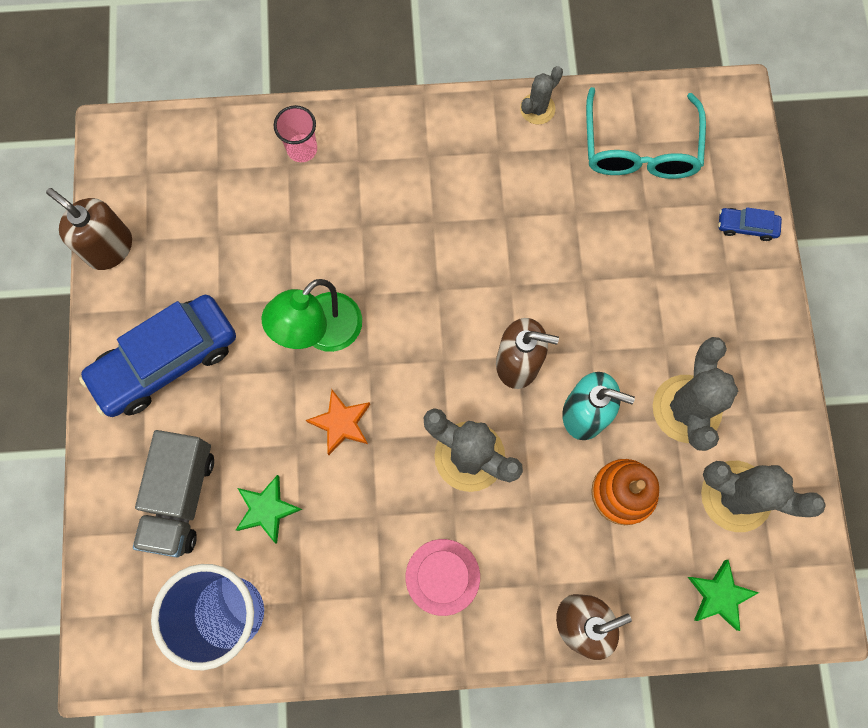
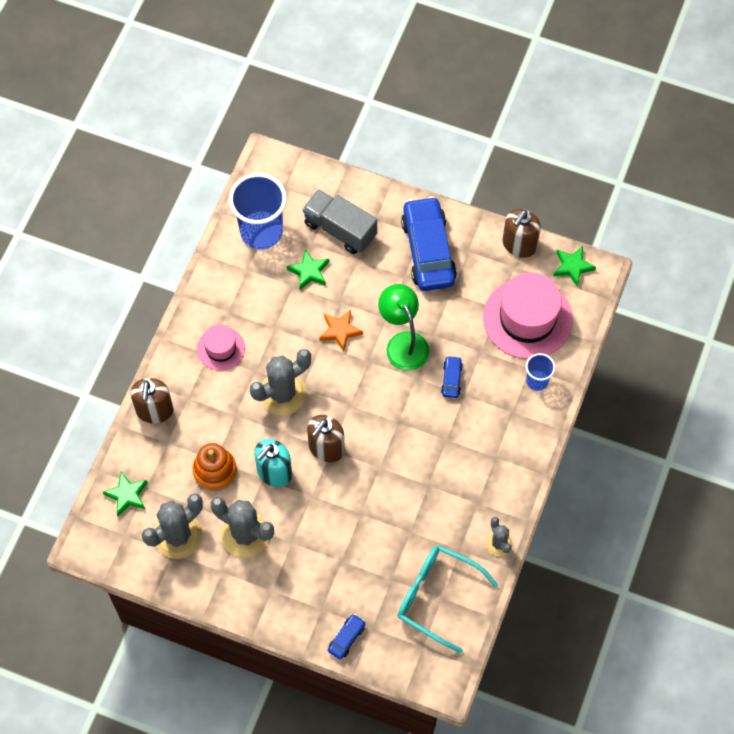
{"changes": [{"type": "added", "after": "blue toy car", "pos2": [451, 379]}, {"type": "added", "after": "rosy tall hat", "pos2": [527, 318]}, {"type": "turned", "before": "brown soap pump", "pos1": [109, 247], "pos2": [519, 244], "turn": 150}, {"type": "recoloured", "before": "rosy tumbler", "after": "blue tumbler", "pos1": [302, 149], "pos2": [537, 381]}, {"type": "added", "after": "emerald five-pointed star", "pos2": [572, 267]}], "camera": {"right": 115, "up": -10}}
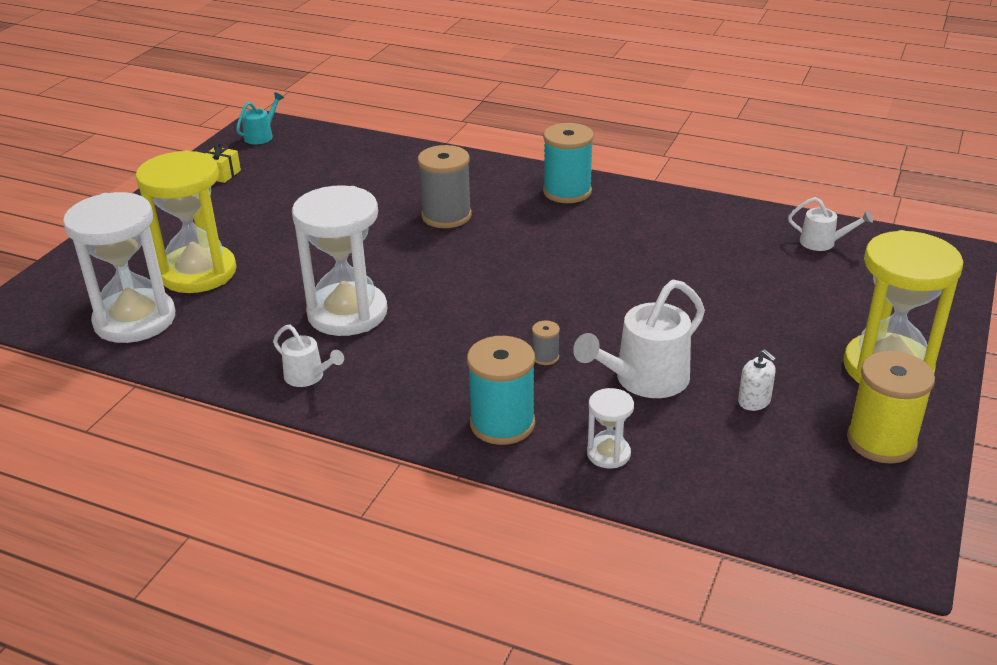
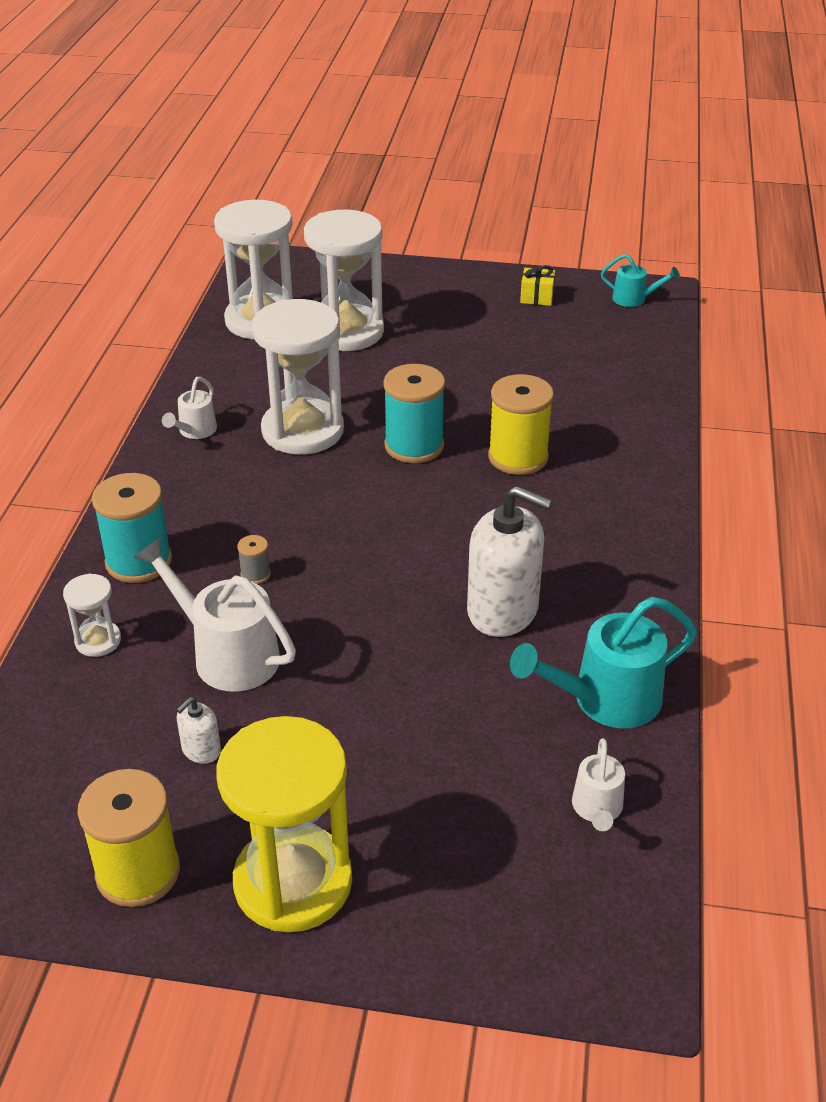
{"changes": [{"type": "recoloured", "before": "golden hourglass", "after": "snow-white hourglass", "pos1": [198, 273], "pos2": [346, 332]}, {"type": "moved", "before": "aqua reel of thread", "pos1": [567, 192], "pos2": [414, 446]}, {"type": "added", "after": "snow-white soap pump", "pos2": [503, 610]}, {"type": "recoloured", "before": "gray reel of thread", "after": "golden reel of thread", "pos1": [446, 216], "pos2": [518, 457]}, {"type": "added", "after": "aqua watering pot", "pos2": [605, 700]}], "camera": {"right": 75, "up": 5}}
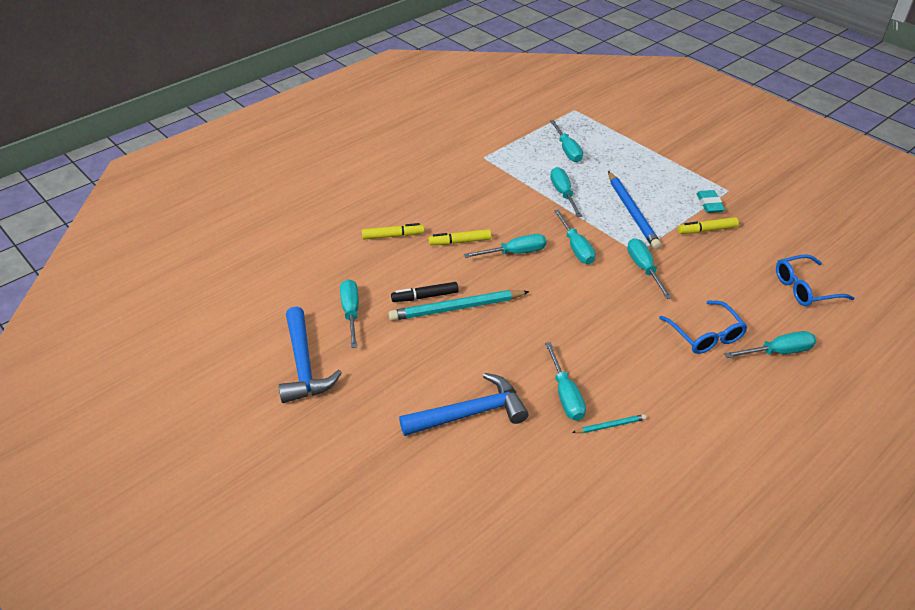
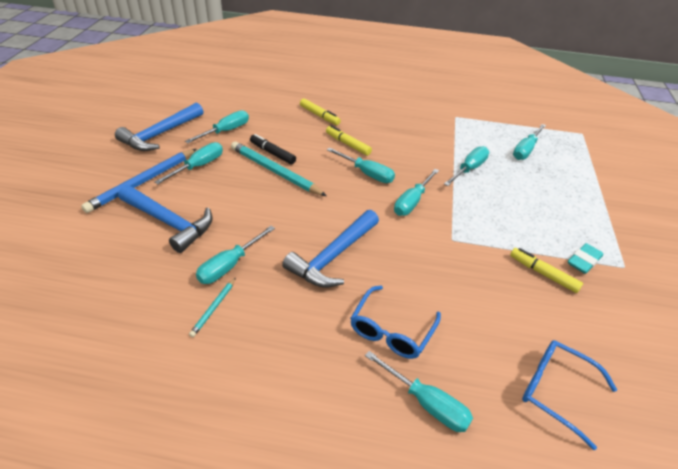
{"changes": [{"type": "moved", "before": "blue wooden pencil", "pos1": [632, 212], "pos2": [143, 182]}, {"type": "moved", "before": "aqua flat screwdriver", "pos1": [643, 268], "pos2": [199, 166]}, {"type": "turned", "before": "aqua wooden pencil", "pos1": [610, 425], "pos2": [214, 308], "turn": 75}, {"type": "added", "after": "blue hammer", "pos2": [333, 256]}], "camera": {"right": 50, "up": 0}}
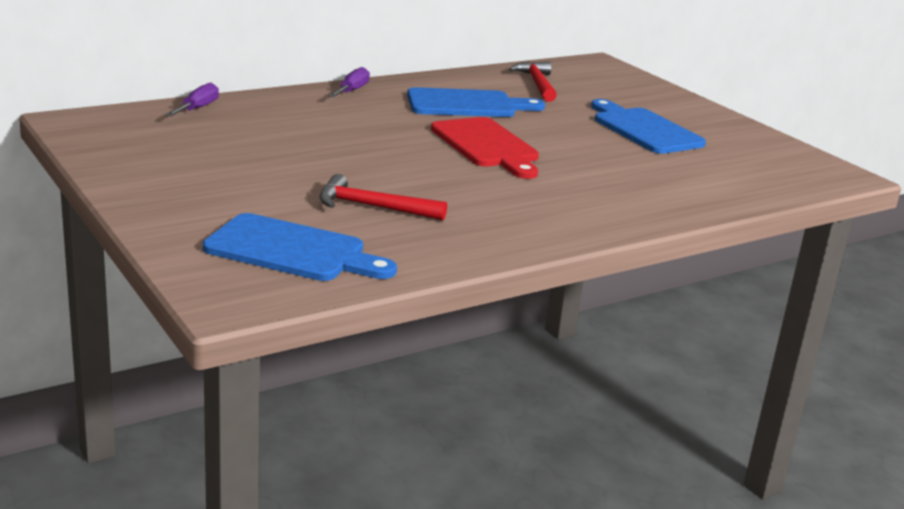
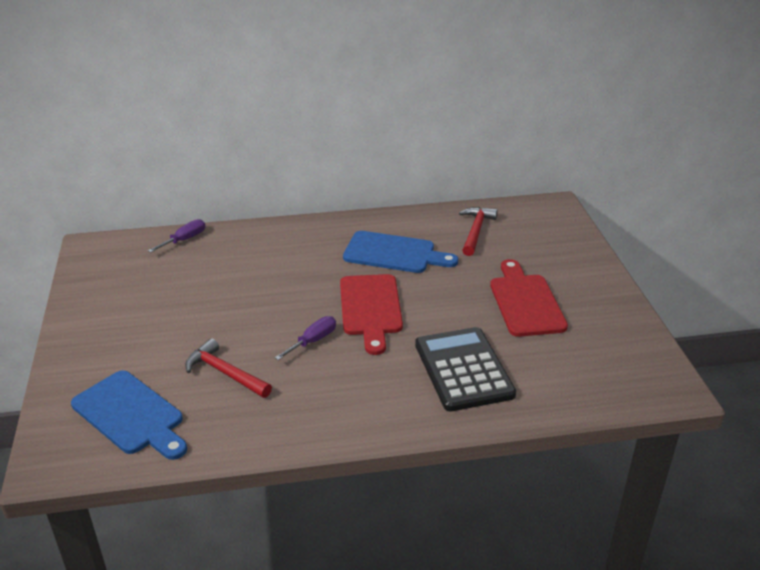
{"changes": [{"type": "moved", "before": "violet flat screwdriver", "pos1": [352, 91], "pos2": [313, 341]}, {"type": "added", "after": "jet-black calculator", "pos2": [463, 369]}, {"type": "recoloured", "before": "blue cutting board", "after": "red cutting board", "pos1": [644, 130], "pos2": [525, 302]}], "camera": {"right": 25, "up": 10}}
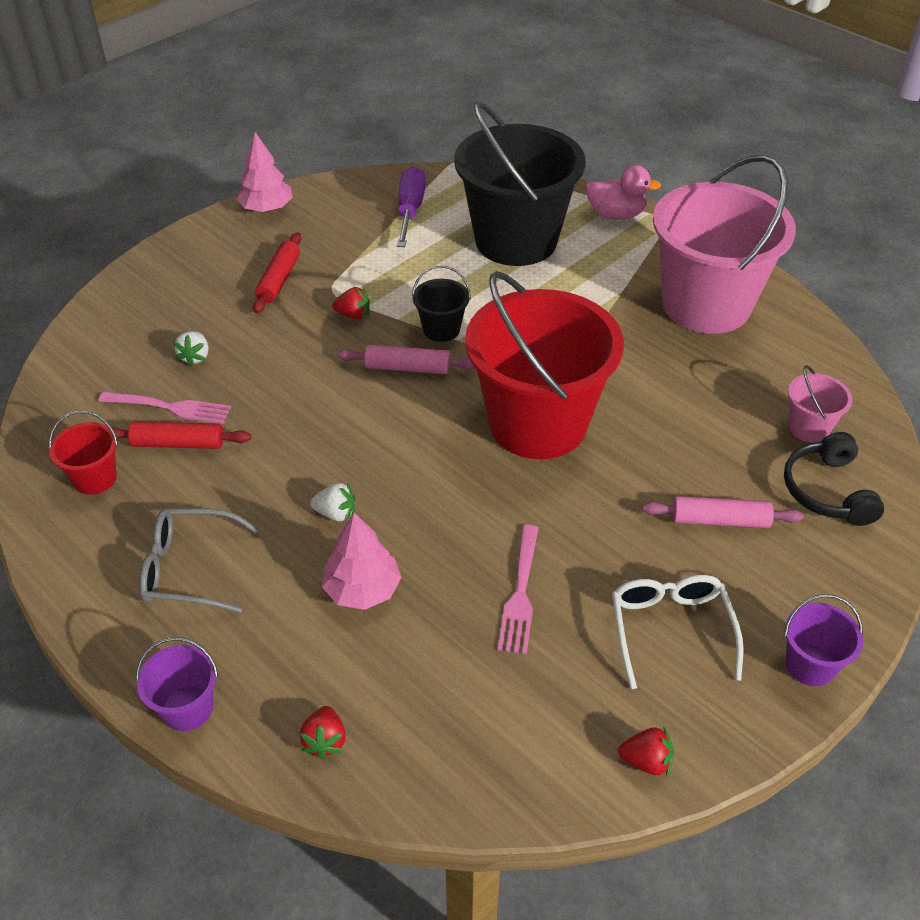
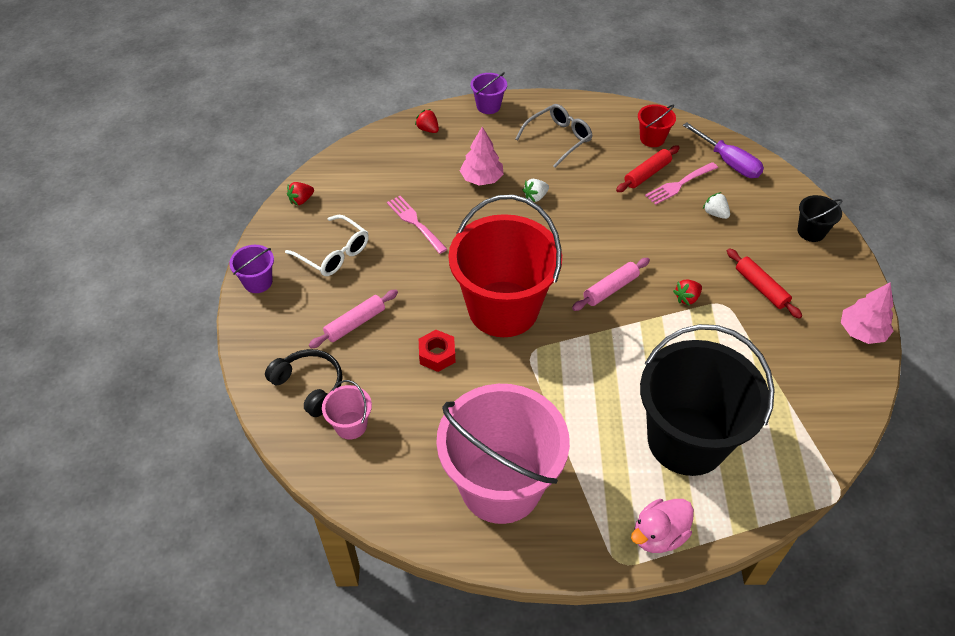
{"changes": [{"type": "added", "after": "red hexagon nut", "pos2": [437, 355]}, {"type": "moved", "before": "violet flat screwdriver", "pos1": [410, 211], "pos2": [728, 162]}, {"type": "moved", "before": "jet-black sand bucket", "pos1": [441, 329], "pos2": [811, 232]}], "camera": {"right": 135, "up": 5}}
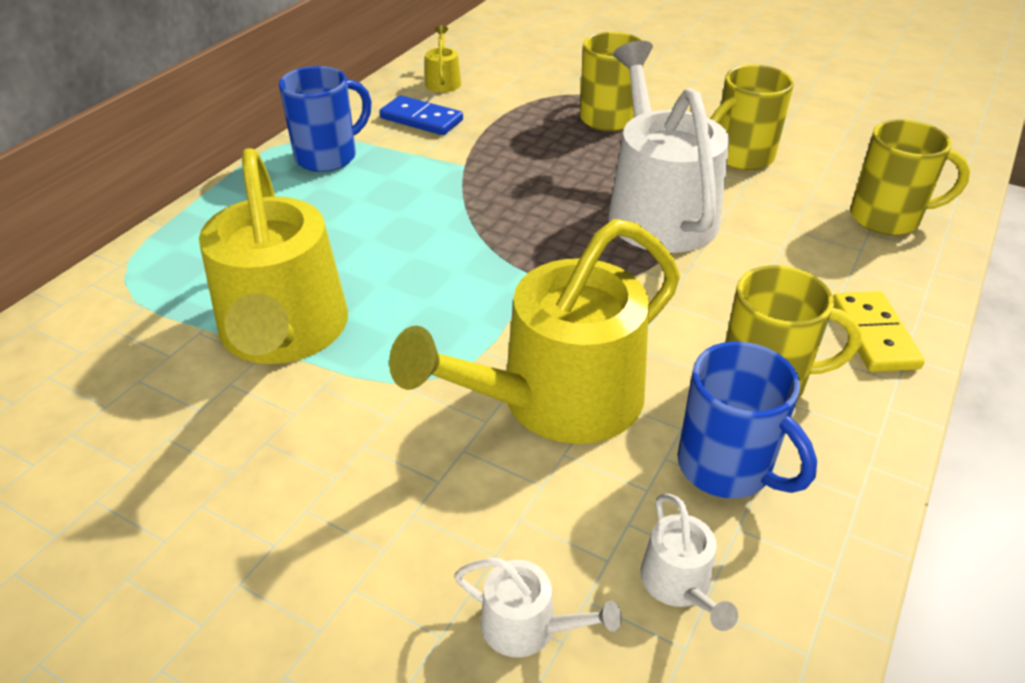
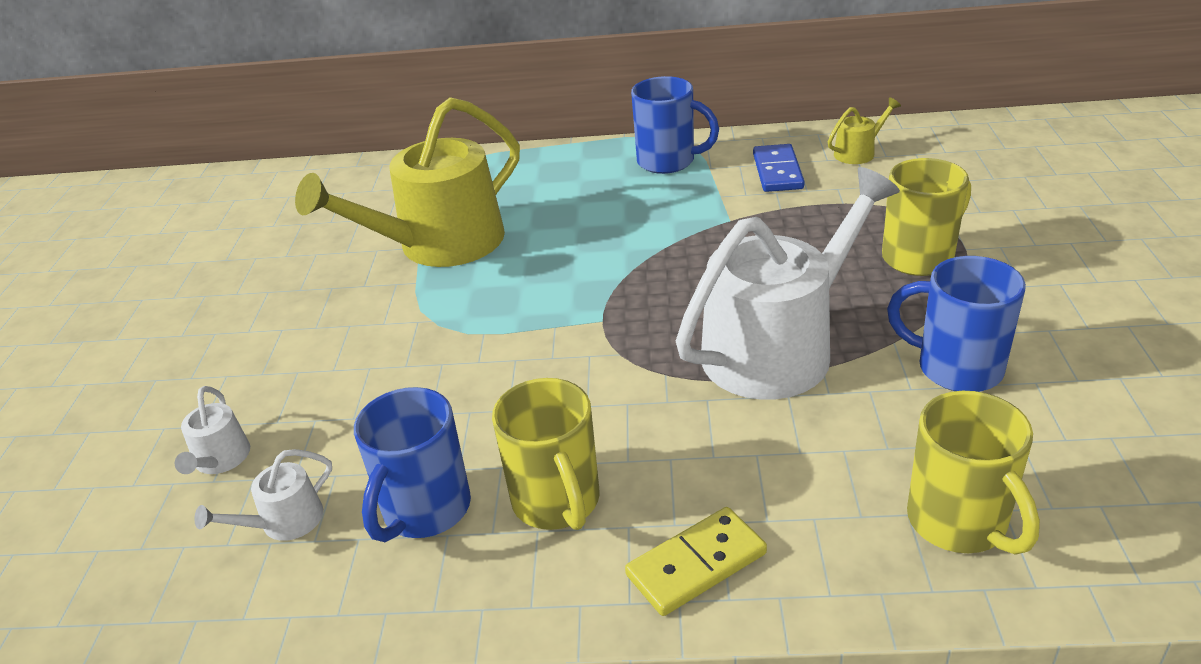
{"changes": [{"type": "recoloured", "before": "golden coffee mug", "after": "blue coffee mug", "pos1": [741, 157], "pos2": [955, 368]}, {"type": "removed", "before": "golden watering pot", "pos1": [557, 400]}], "camera": {"right": 65, "up": -5}}
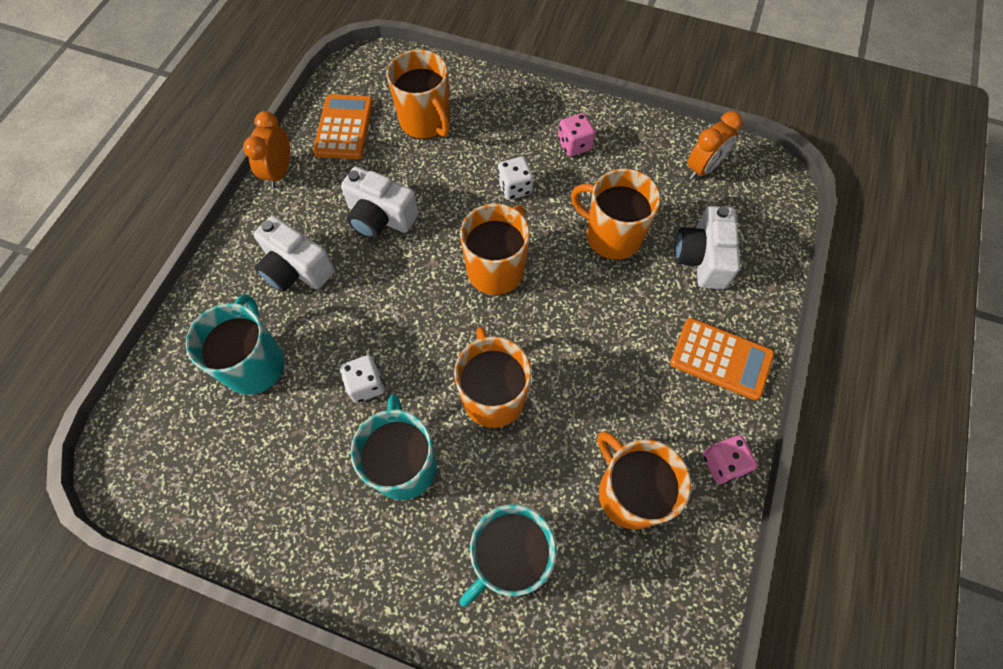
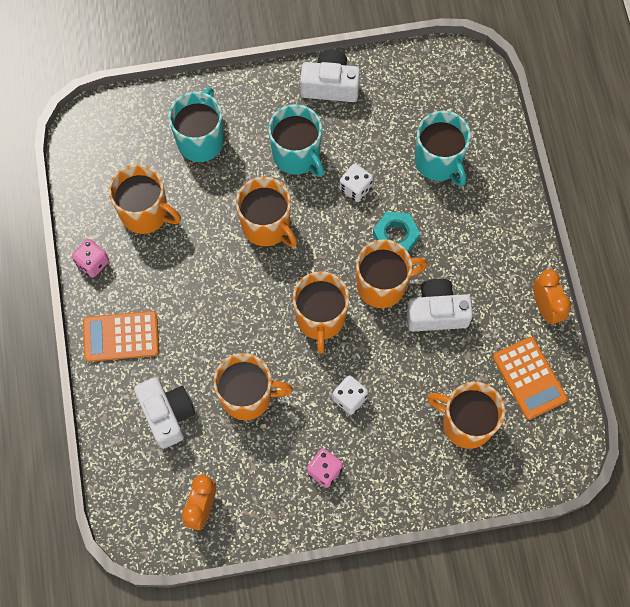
{"changes": [{"type": "moved", "before": "snow-white compact camera", "pos1": [296, 269], "pos2": [330, 85]}, {"type": "added", "after": "orange coffee mug", "pos2": [382, 285]}, {"type": "added", "after": "aqua hexagon nut", "pos2": [395, 236]}], "camera": {"right": 150, "up": 5}}
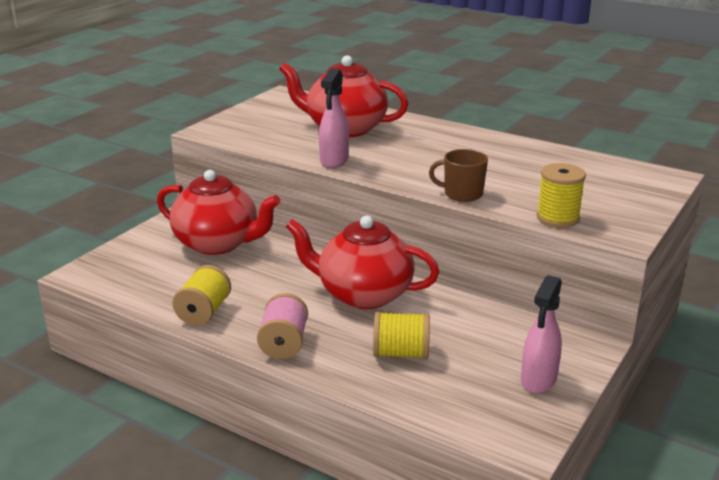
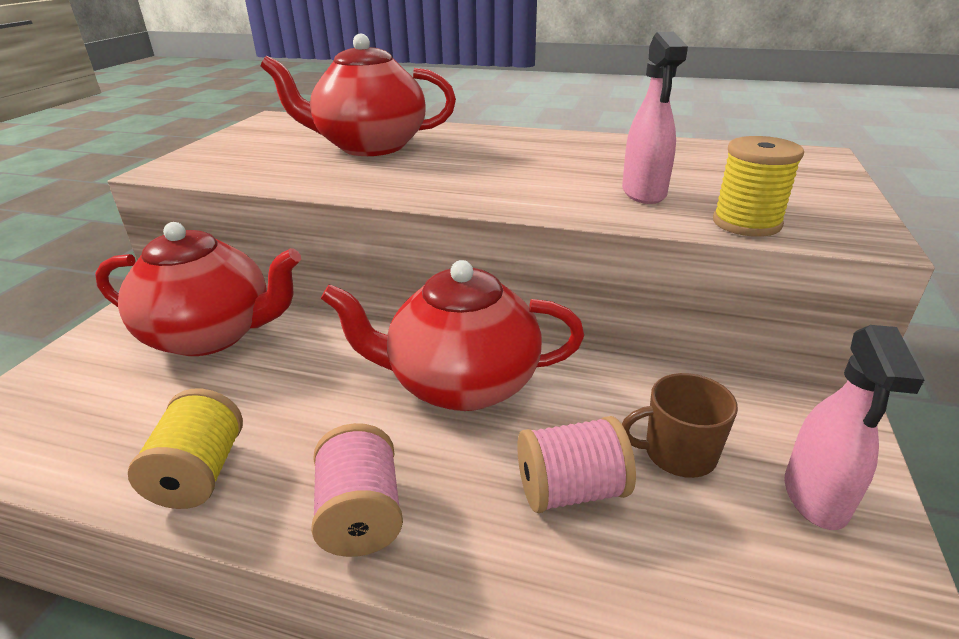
{"changes": [{"type": "recoloured", "before": "golden reel of thread", "after": "rosy reel of thread", "pos1": [401, 353], "pos2": [571, 490]}, {"type": "moved", "before": "rosy spray bottle", "pos1": [334, 161], "pos2": [644, 193]}, {"type": "moved", "before": "brown coffee mug", "pos1": [462, 194], "pos2": [678, 453]}], "camera": {"right": -15, "up": 5}}
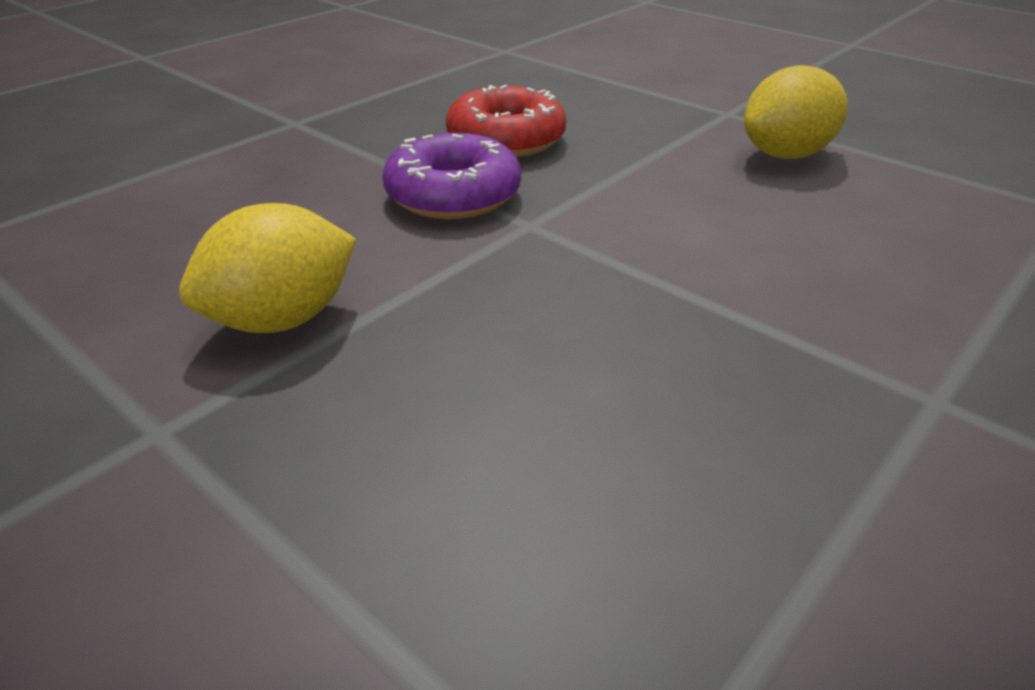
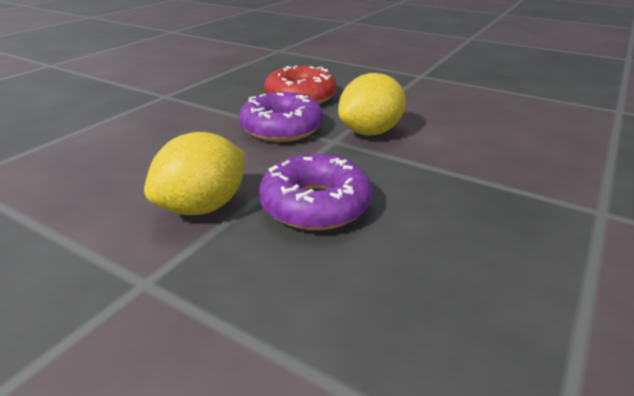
{"changes": [{"type": "added", "after": "violet glazed donut", "pos2": [315, 205]}, {"type": "moved", "before": "golden lemon", "pos1": [786, 155], "pos2": [370, 132]}], "camera": {"right": -10, "up": -5}}
